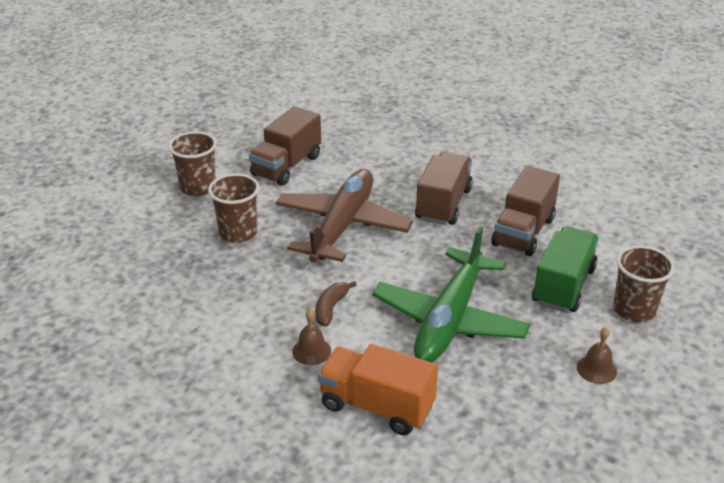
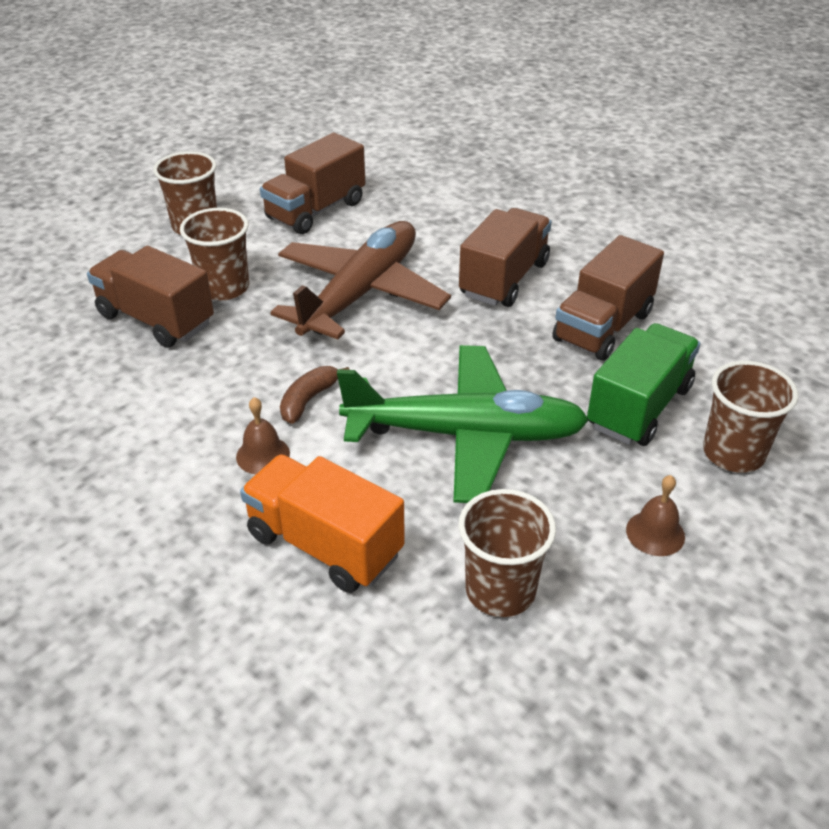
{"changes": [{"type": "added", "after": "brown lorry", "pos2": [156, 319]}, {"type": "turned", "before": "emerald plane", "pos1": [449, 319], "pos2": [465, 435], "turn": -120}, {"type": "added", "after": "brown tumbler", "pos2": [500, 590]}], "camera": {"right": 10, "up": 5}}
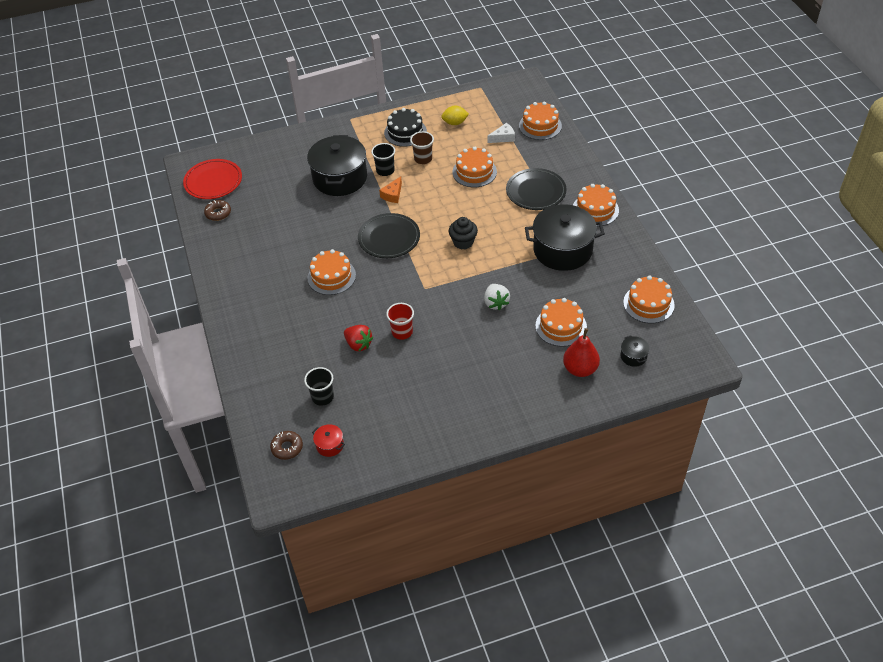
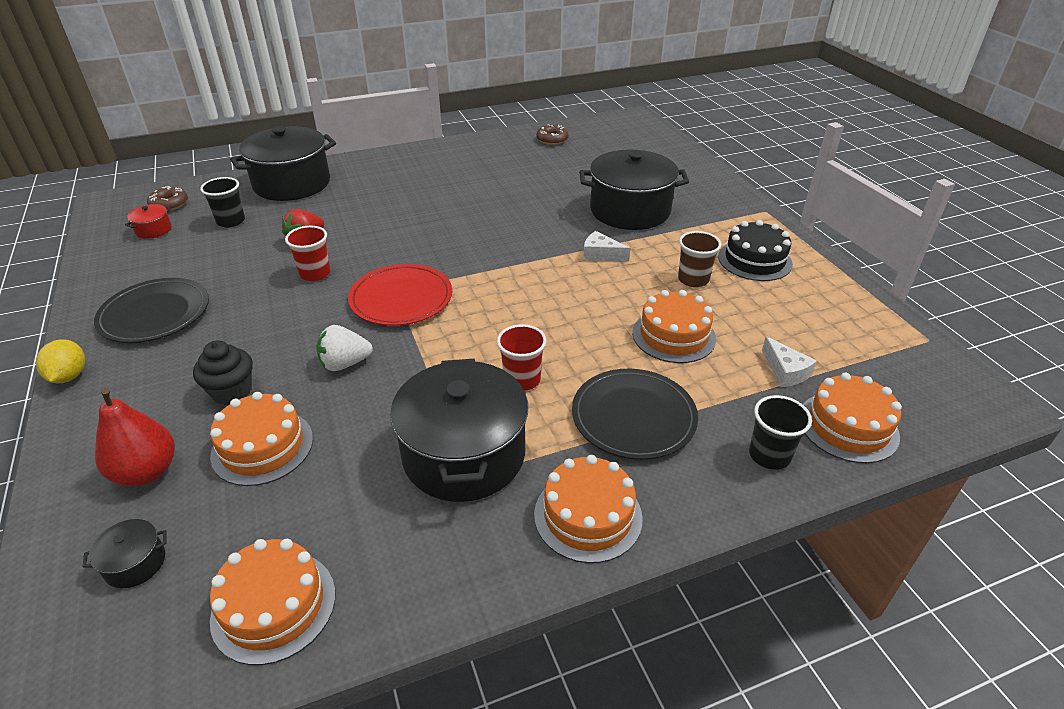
{"changes": [{"type": "moved", "before": "golden lemon", "pos1": [455, 123], "pos2": [69, 376]}, {"type": "moved", "before": "jet-black dinner plate", "pos1": [389, 238], "pos2": [155, 314]}, {"type": "moved", "before": "jet-black cupcake", "pos1": [463, 242], "pos2": [232, 391]}, {"type": "added", "after": "jet-black stockpot", "pos2": [292, 184]}, {"type": "moved", "before": "red dinner plate", "pos1": [213, 181], "pos2": [401, 298]}, {"type": "added", "after": "red tumbler", "pos2": [522, 379]}, {"type": "recoloured", "before": "orange cheese", "after": "snow-white cheese", "pos1": [393, 195], "pos2": [601, 254]}, {"type": "moved", "before": "jet-black tumbler", "pos1": [385, 170], "pos2": [769, 455]}, {"type": "removed", "before": "orange cake", "pos1": [331, 276]}], "camera": {"right": 85, "up": -10}}
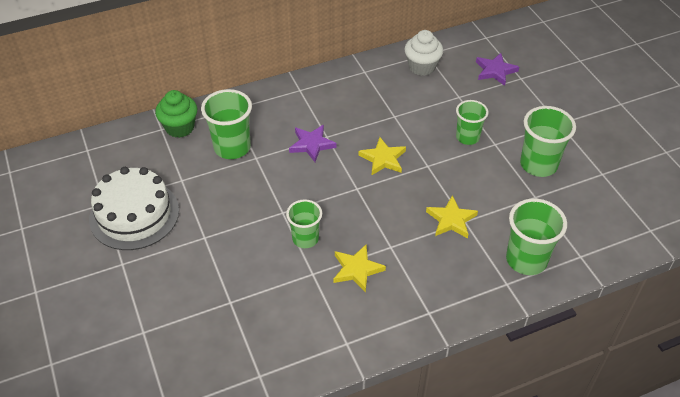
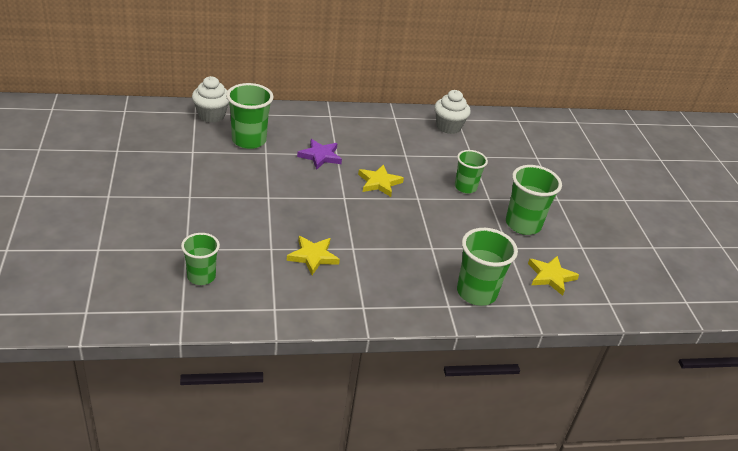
{"changes": [{"type": "moved", "before": "emerald tumbler", "pos1": [305, 239], "pos2": [201, 276]}, {"type": "recoloured", "before": "emerald cupcake", "after": "snow-white cupcake", "pos1": [180, 128], "pos2": [211, 115]}, {"type": "moved", "before": "golden five-pointed star", "pos1": [451, 220], "pos2": [550, 276]}, {"type": "removed", "before": "snow-white cake", "pos1": [134, 214]}, {"type": "removed", "before": "violet five-pointed star", "pos1": [495, 71]}], "camera": {"right": 10, "up": -10}}
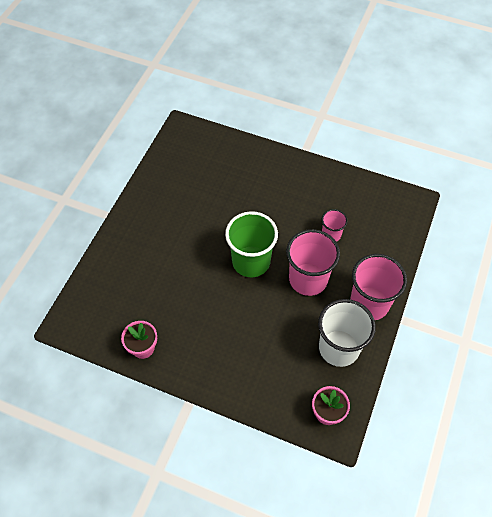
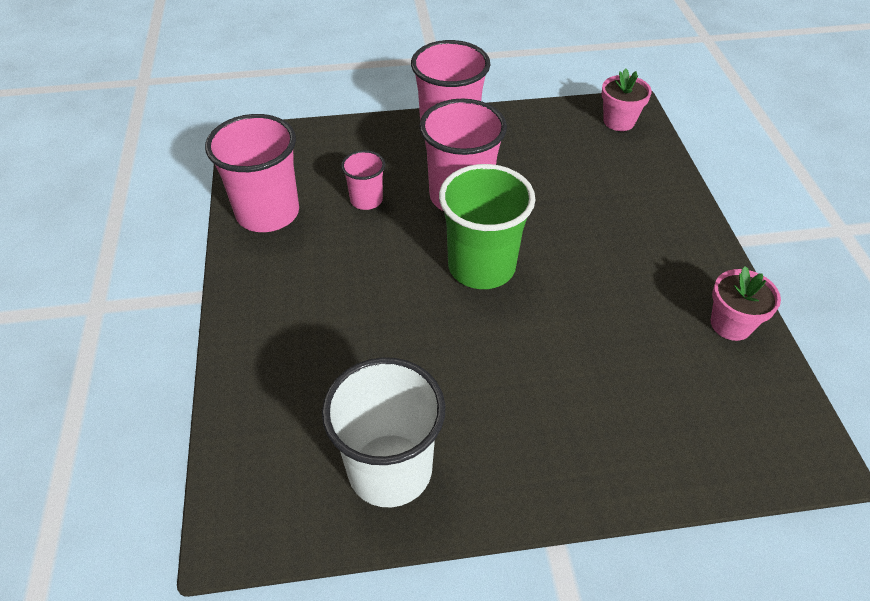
{"changes": [{"type": "added", "after": "rosy tumbler", "pos2": [268, 213]}, {"type": "moved", "before": "snow-white tumbler", "pos1": [339, 348], "pos2": [390, 470]}], "camera": {"right": -120, "up": -10}}
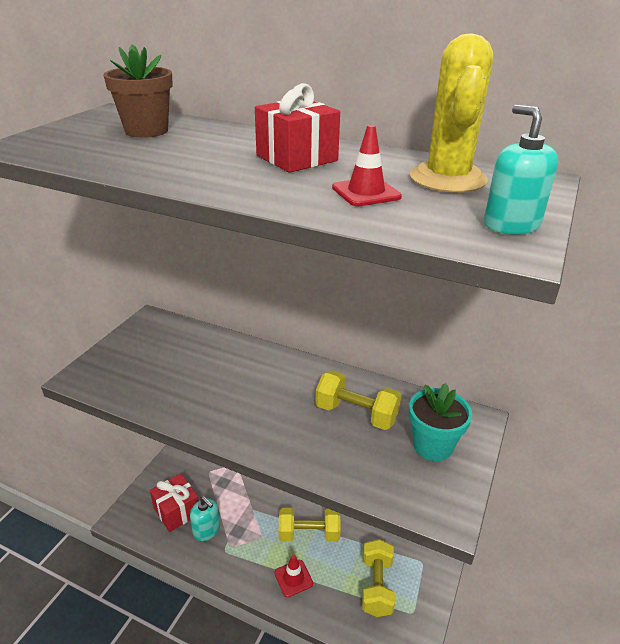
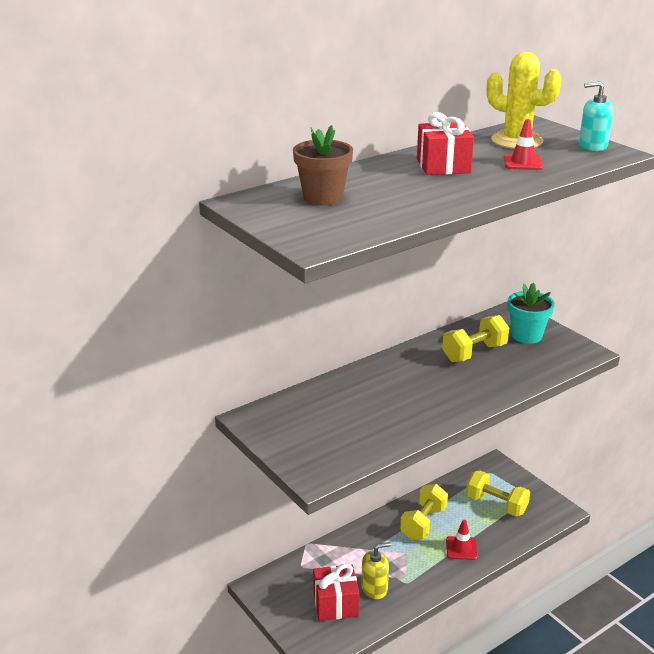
{"changes": [{"type": "recoloured", "before": "aqua soap pump", "after": "golden soap pump", "pos1": [206, 530], "pos2": [374, 588]}], "camera": {"right": -60, "up": -5}}
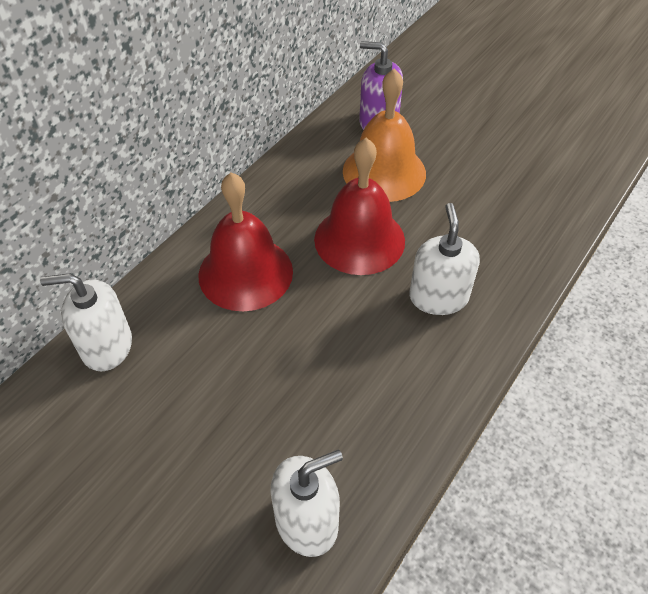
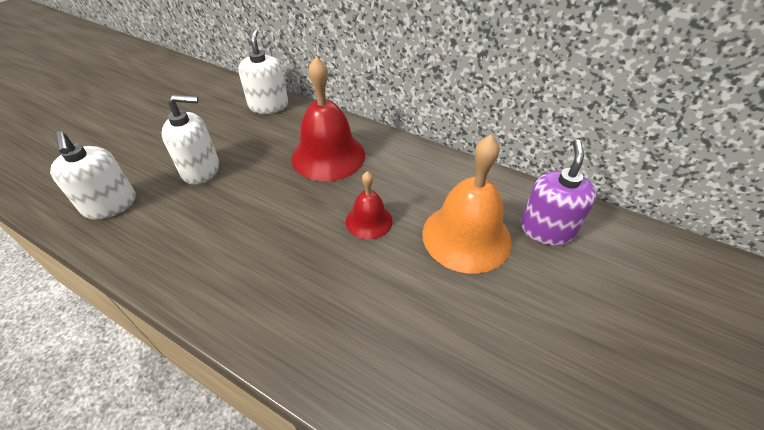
{"changes": [{"type": "moved", "before": "snow-white soap pump", "pos1": [438, 297], "pos2": [201, 170]}, {"type": "resized", "before": "red hand bell", "pos1": [359, 239], "pos2": [369, 221], "scale": 0.55}], "camera": {"right": 85, "up": -5}}
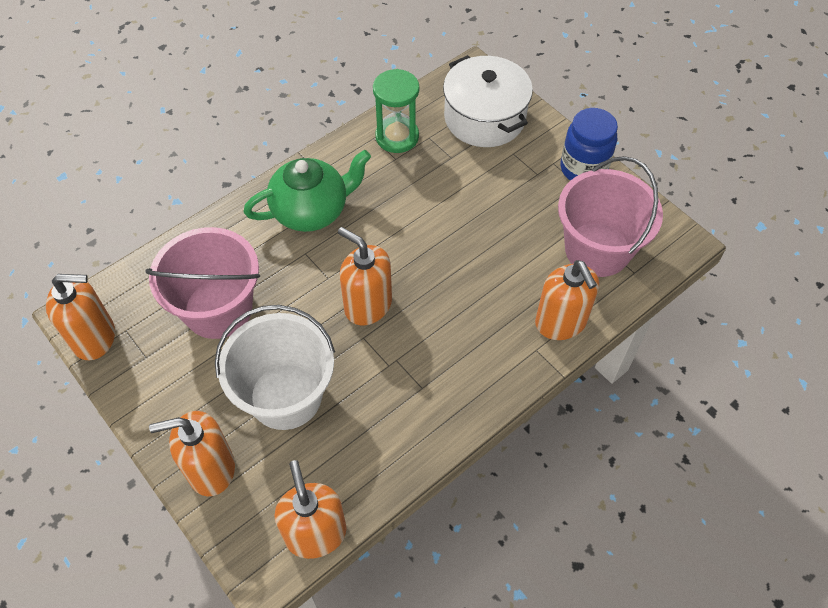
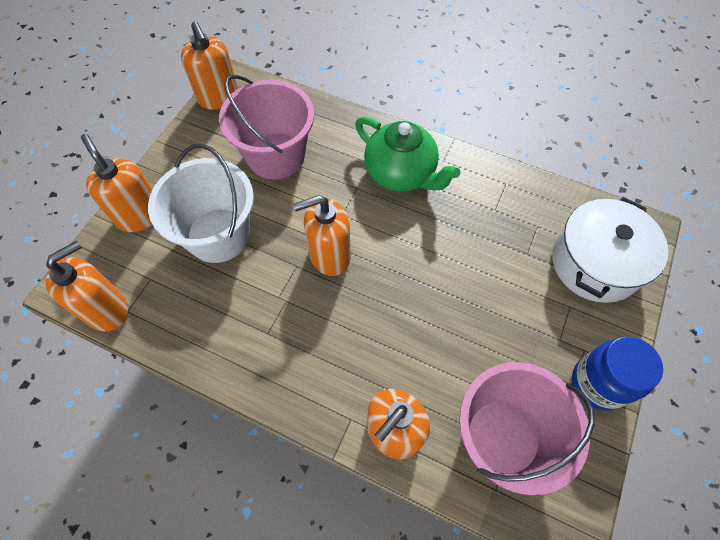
{"changes": [{"type": "turned", "before": "orange soap pump", "pos1": [367, 305], "pos2": [329, 255], "turn": -120}, {"type": "removed", "before": "emerald hourglass", "pos1": [397, 137]}], "camera": {"right": 65, "up": 5}}
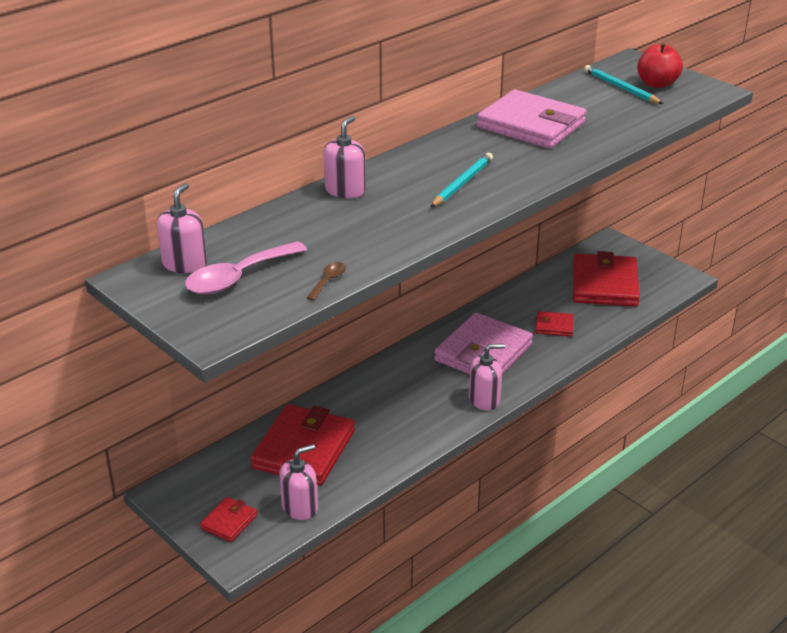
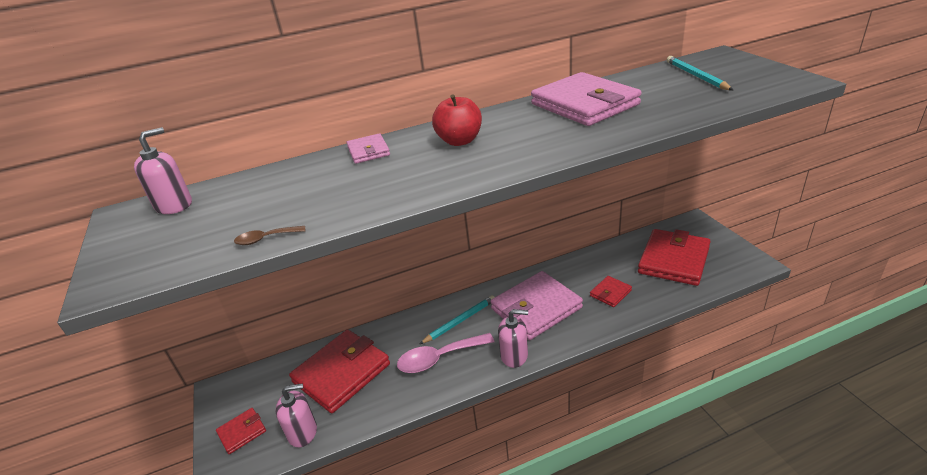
{"changes": [{"type": "turned", "before": "brown teaspoon", "pos1": [328, 281], "pos2": [265, 239], "turn": -150}, {"type": "replaced", "before": "rosy soap pump", "after": "rosy wallet", "pos1": [345, 190], "pos2": [368, 151]}, {"type": "moved", "before": "rosy teaspoon", "pos1": [238, 277], "pos2": [439, 358]}, {"type": "moved", "before": "aqua wooden pencil", "pos1": [462, 183], "pos2": [460, 321]}, {"type": "moved", "before": "red toy apple", "pos1": [657, 84], "pos2": [459, 141]}, {"type": "turned", "before": "red wallet", "pos1": [554, 326], "pos2": [610, 293], "turn": -75}], "camera": {"right": 25, "up": 0}}
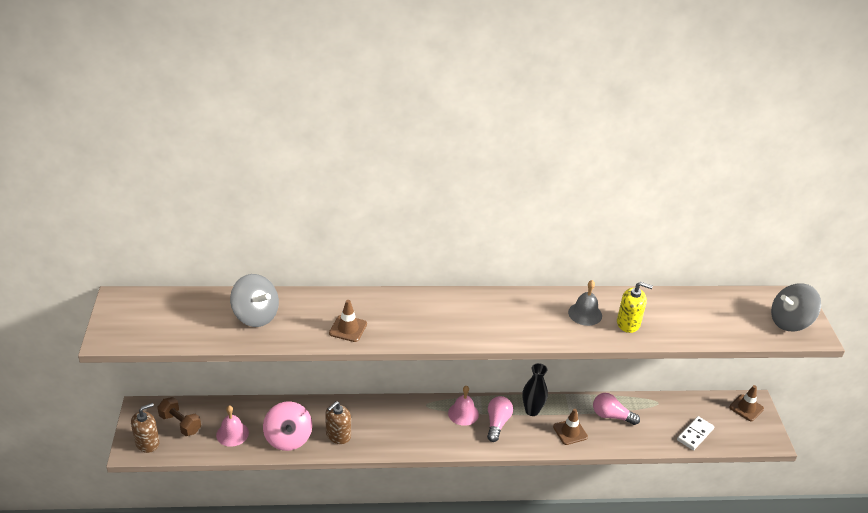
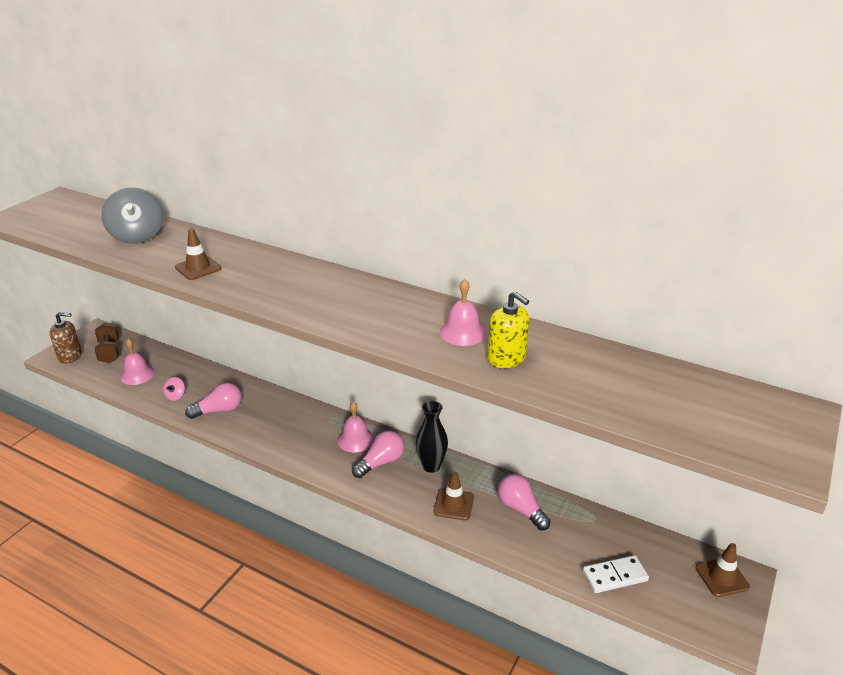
{"changes": [{"type": "resized", "before": "rosy spinning top", "pos1": [288, 438], "pos2": [175, 396], "scale": 0.45}, {"type": "replaced", "before": "brown soap pump", "after": "rosy light bulb", "pos1": [338, 435], "pos2": [219, 410]}, {"type": "recoloured", "before": "gray hand bell", "after": "rosy hand bell", "pos1": [585, 314], "pos2": [462, 332]}, {"type": "removed", "before": "gray spinning top", "pos1": [790, 322]}], "camera": {"right": 35, "up": -5}}
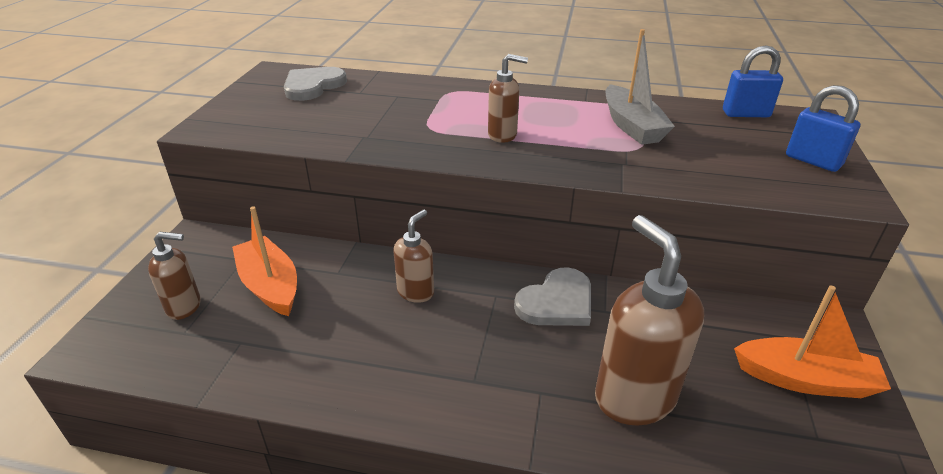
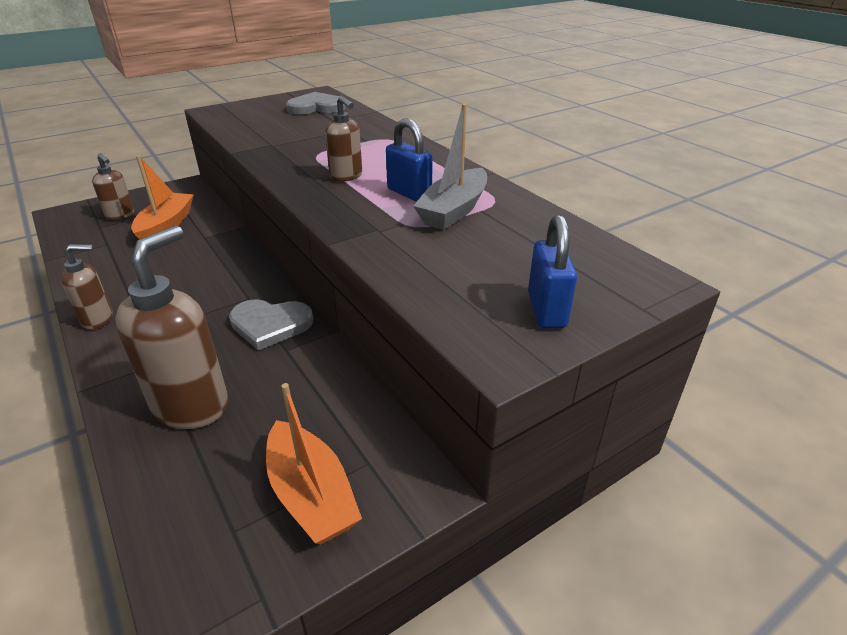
{"changes": [{"type": "moved", "before": "brown soap pump", "pos1": [416, 292], "pos2": [98, 319]}, {"type": "moved", "before": "blue small lock", "pos1": [745, 114], "pos2": [409, 193]}], "camera": {"right": 45, "up": 0}}
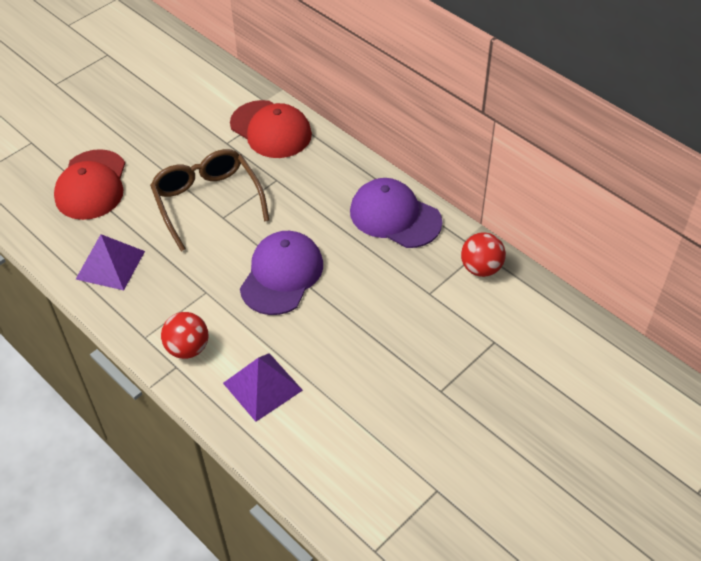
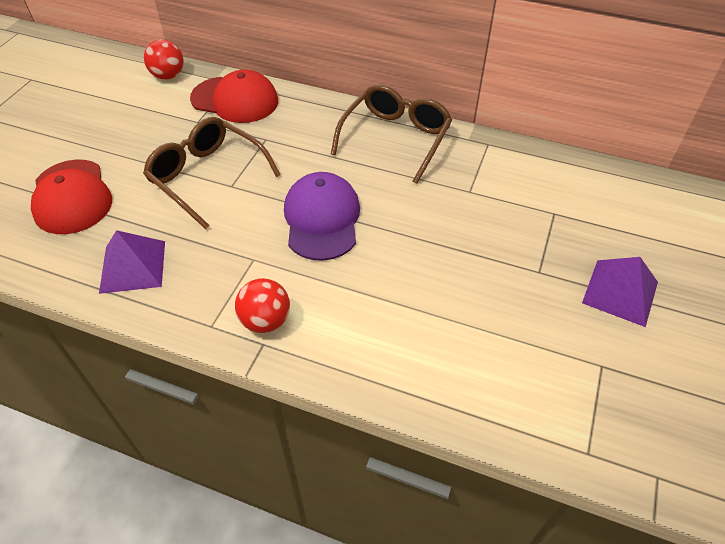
{"changes": [{"type": "moved", "before": "red sphere", "pos1": [481, 268], "pos2": [168, 76]}, {"type": "replaced", "before": "violet cap", "after": "brown spectacles", "pos1": [395, 216], "pos2": [396, 138]}, {"type": "moved", "before": "violet pyramid shape", "pos1": [262, 386], "pos2": [620, 292]}], "camera": {"right": -25, "up": 0}}
